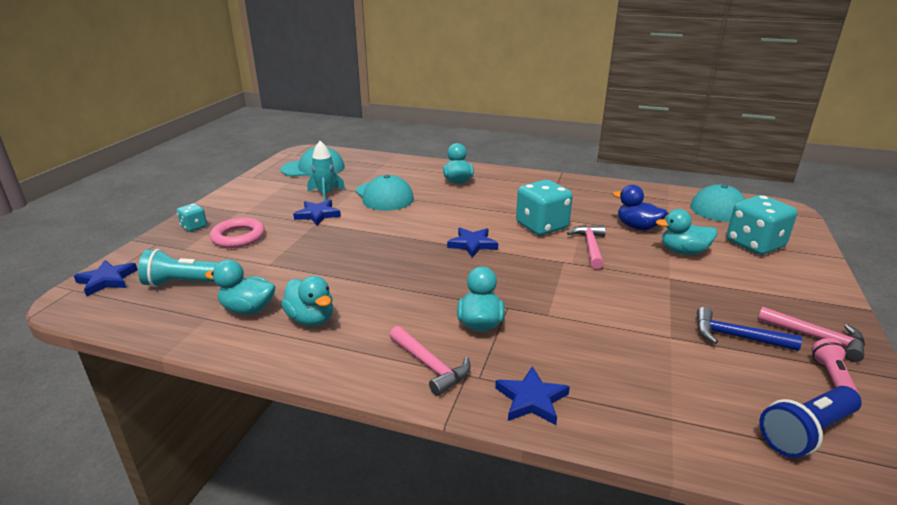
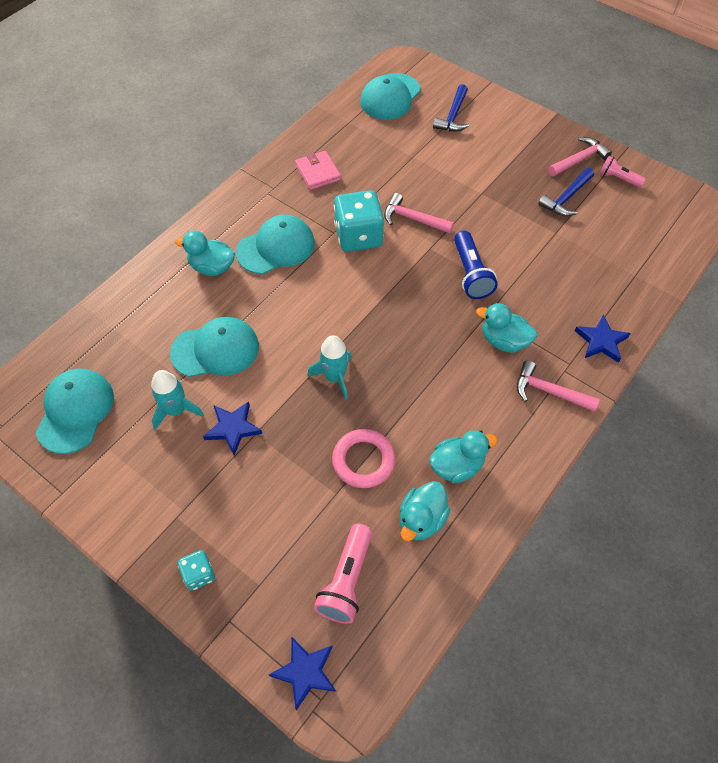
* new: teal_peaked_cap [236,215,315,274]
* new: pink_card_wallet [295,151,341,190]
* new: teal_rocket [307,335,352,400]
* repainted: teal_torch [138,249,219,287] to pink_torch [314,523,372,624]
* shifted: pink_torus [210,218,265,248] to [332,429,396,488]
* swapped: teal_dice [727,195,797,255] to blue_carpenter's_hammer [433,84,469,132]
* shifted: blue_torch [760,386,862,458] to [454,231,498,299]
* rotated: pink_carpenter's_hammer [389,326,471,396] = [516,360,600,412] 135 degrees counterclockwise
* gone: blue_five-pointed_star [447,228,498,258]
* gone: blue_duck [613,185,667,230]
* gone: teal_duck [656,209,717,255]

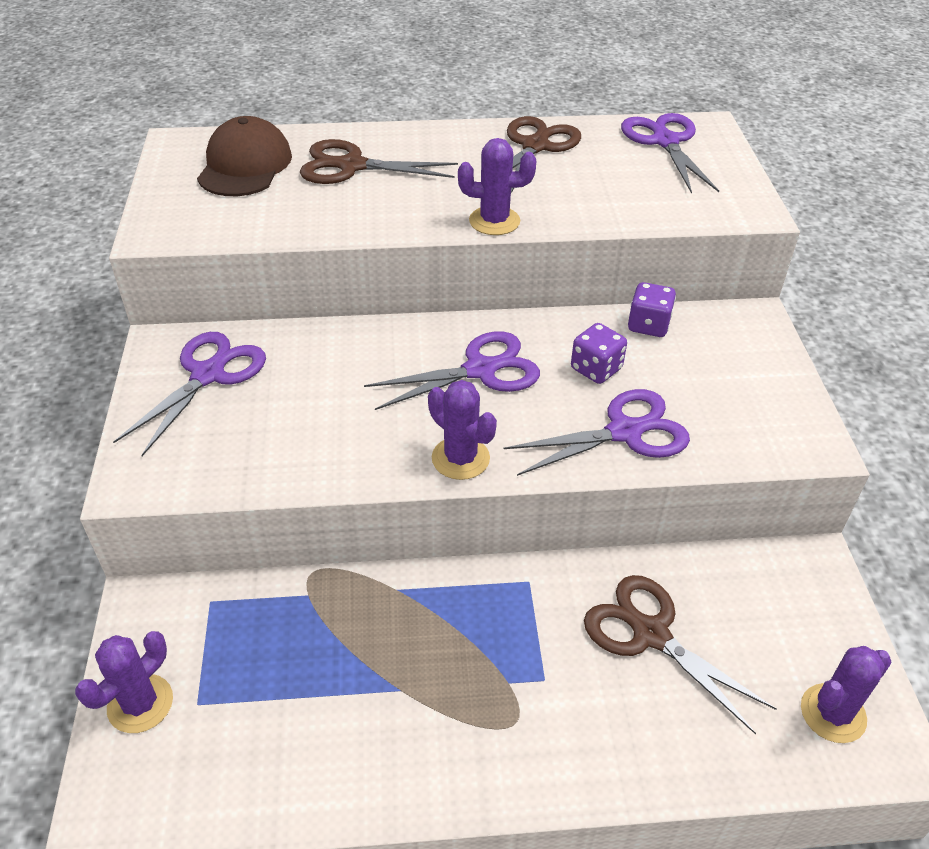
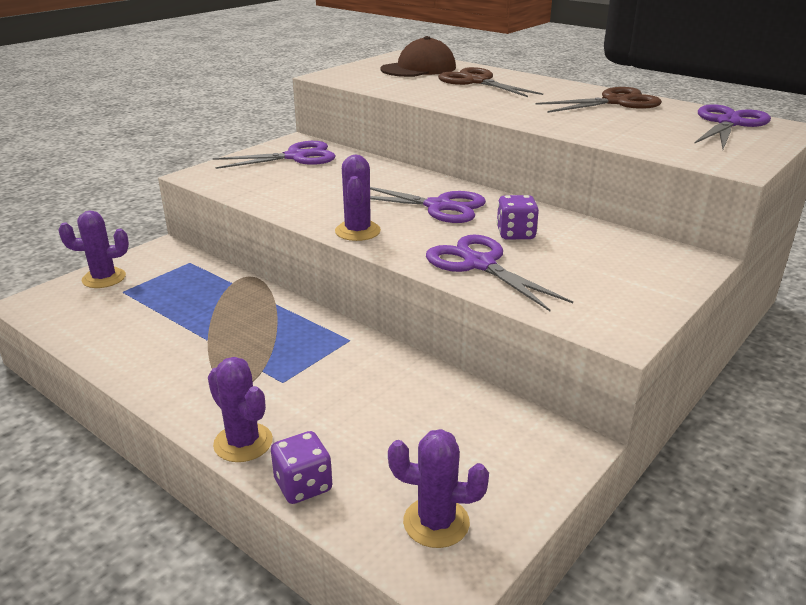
* shifted: purple_prickly_plant [458,138,536,235] to [208,357,273,462]
* shifted: purple_dice [628,282,676,337] to [271,431,332,504]
* rotated: purple_shears [504,389,690,476] = [426,234,573,311] 150 degrees counterclockwise
* gone: russet_shears [584,575,777,734]

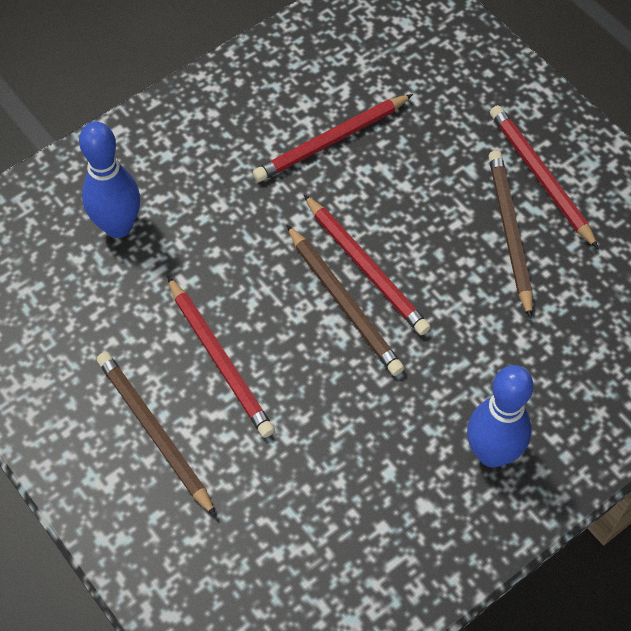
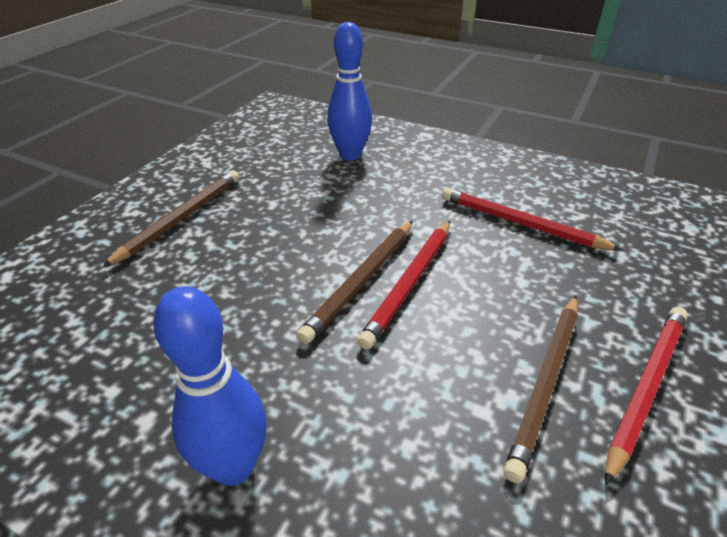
* rotated: russet_pencil [489,150,533,319] = [503,295,578,483] 150 degrees clockwise
* gone: scarlet_pencil [167,276,275,438]

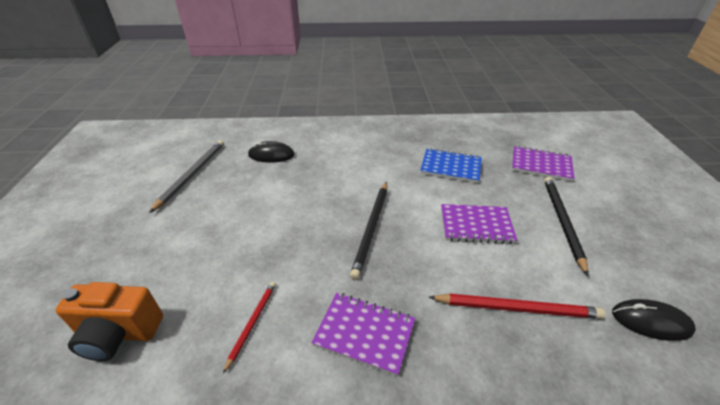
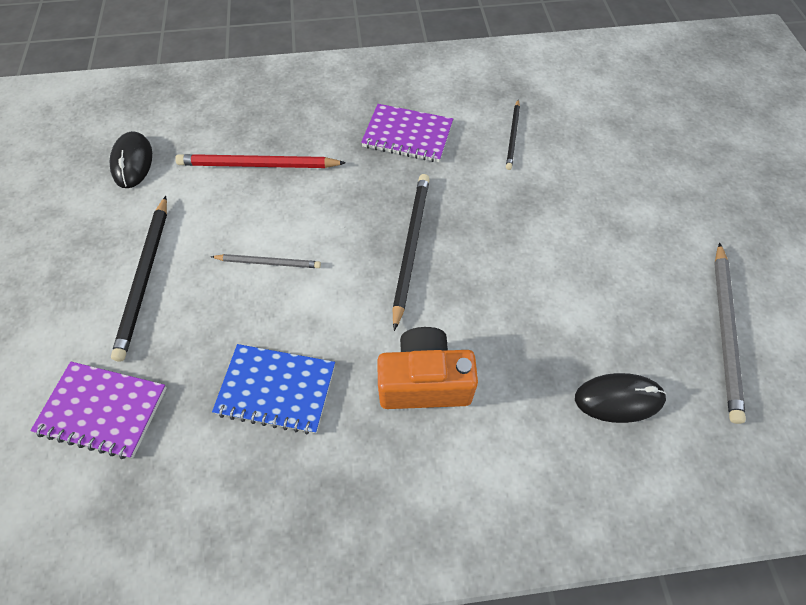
* rotated: jet-black_mouse [612,299,696,341] = [110,131,152,188] 75 degrees clockwise
* swapped: purple_notepad [441,204,517,244] to ash-grey_pencil [211,254,321,268]
* shifted: orange_compact_camera [56,282,163,361] to [377,327,478,409]
* repainted: scarlet_pencil [223,282,276,374] to jet-black_pencil [506,100,520,170]

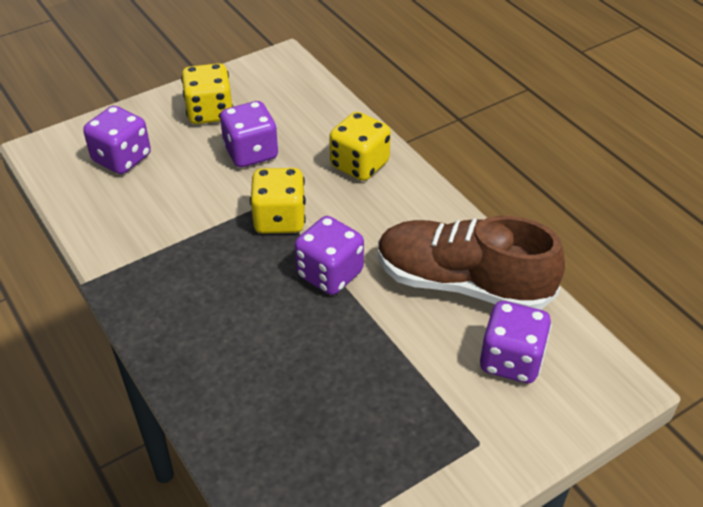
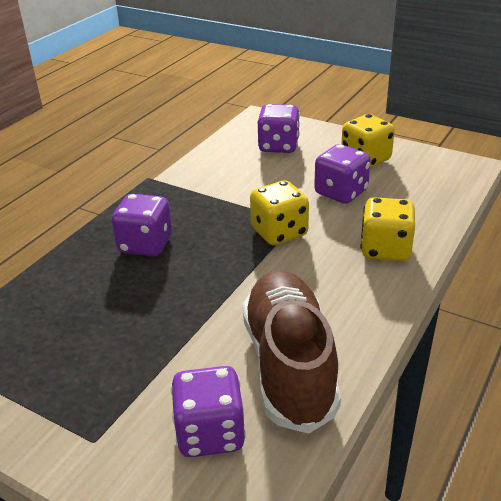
* shifted: purple_dice [295,216,364,295] to [112,194,172,256]

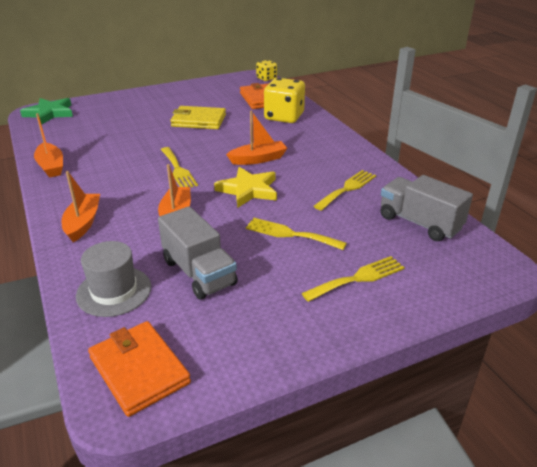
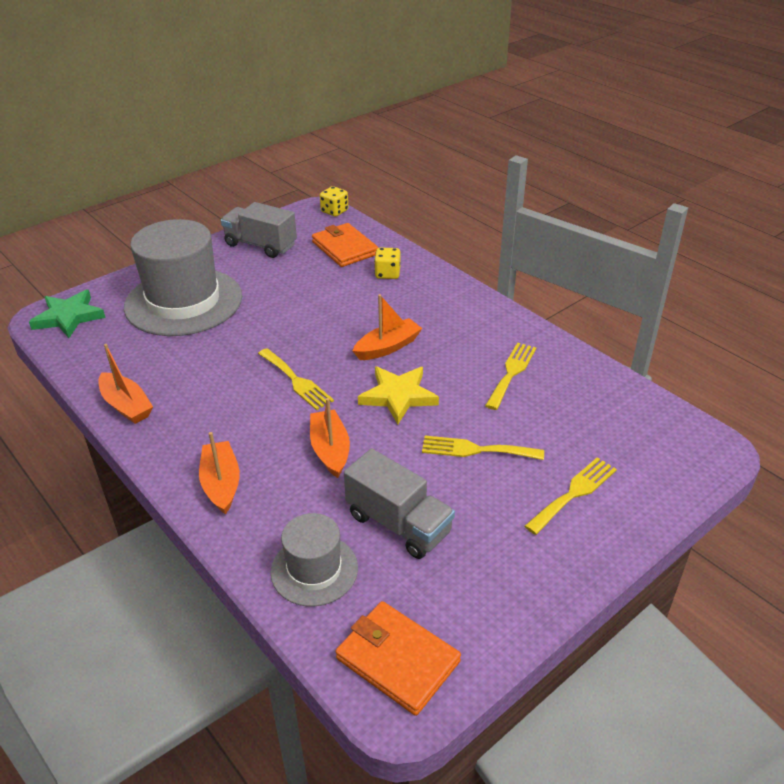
* new: ash-grey_hat [124,219,242,336]
* shifted: ash-grey_truck [380,175,473,241] to [221,202,297,258]
* scaled: bright_yellow_dice [264,78,305,123] = [374,248,400,279] x0.55
* gone: bright_yellow_card_wallet [170,106,226,129]

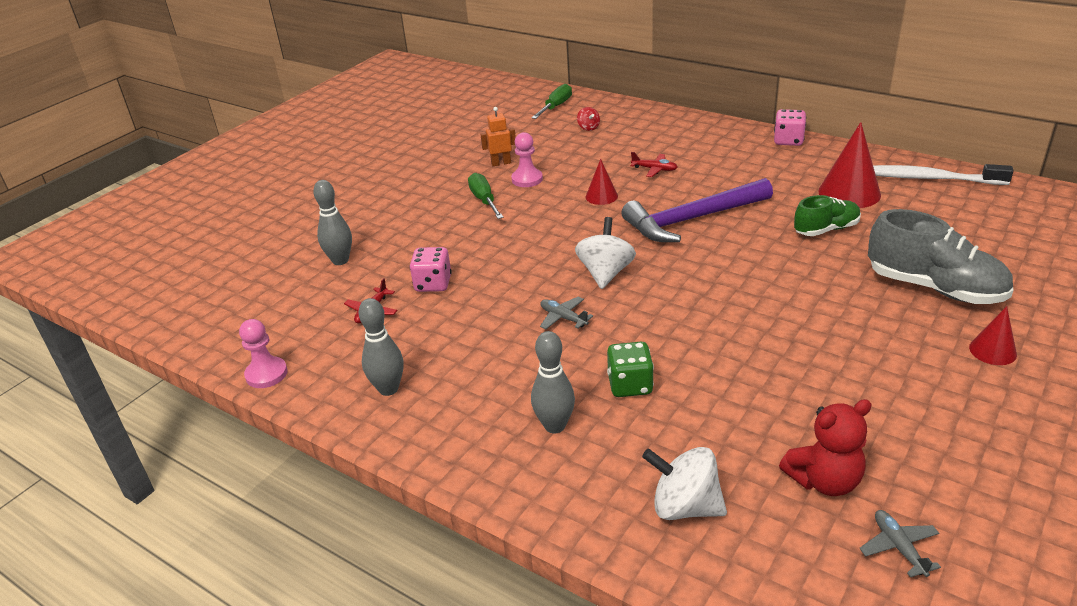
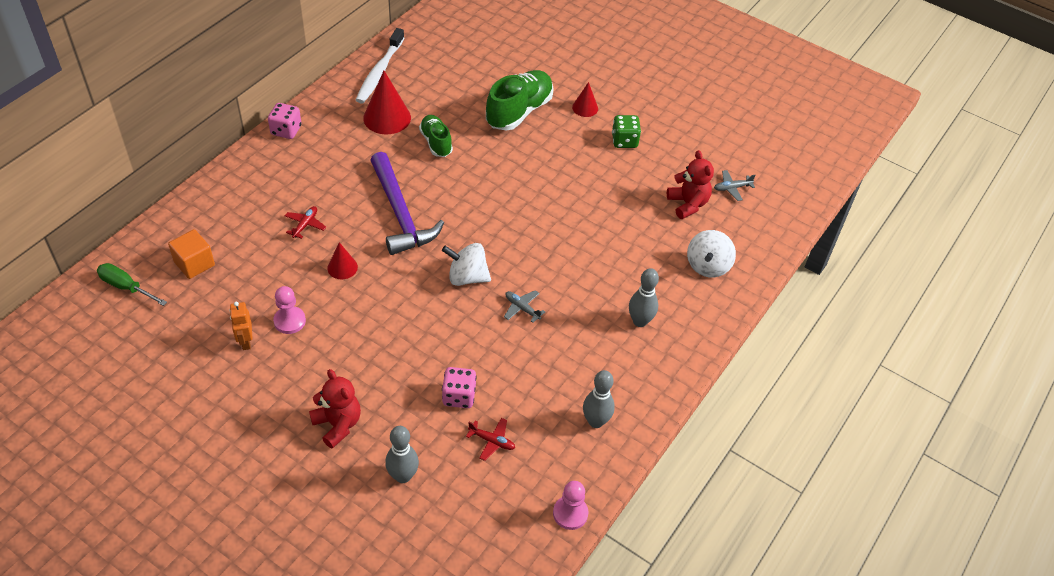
* swapped: scarlet_spinning_top [577,107,600,131] to orange_cube [168,229,215,279]
* new: scarlet_teddy_bear [309,369,361,449]
* repainted: ash-grey_shoe [868,209,1013,304] to leaf-green_shoe [486,70,554,131]
* rotated: ash-grey_toy_plane [540,297,593,329] = [504,290,545,323] 90 degrees clockwise
* shifted: leaf-green_dice [607,342,654,397] to [612,115,641,148]
* gone: leaf-green_hand_screwdriver [468,173,503,219]

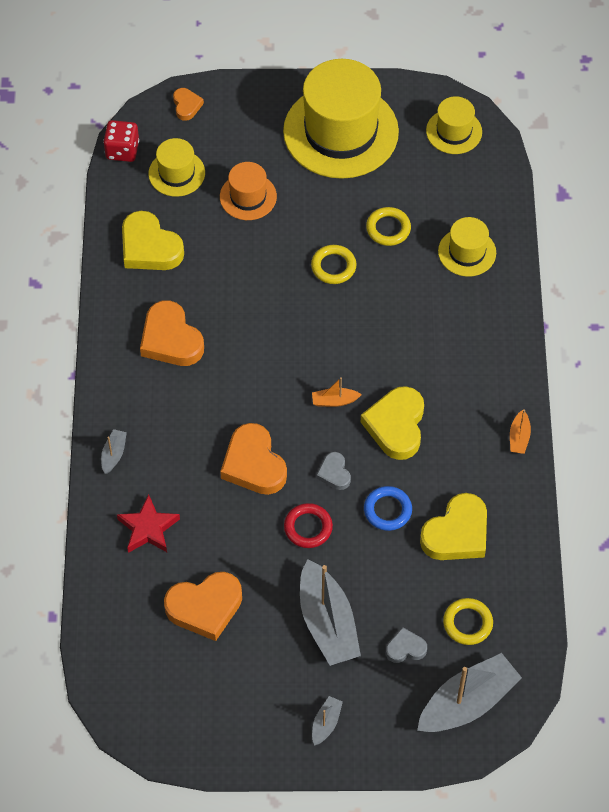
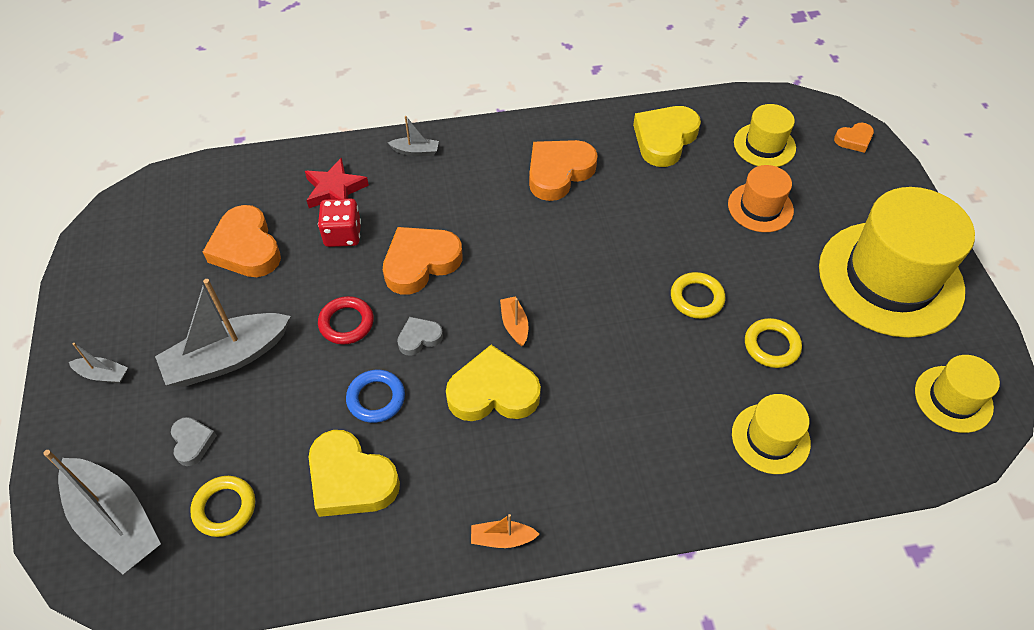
* shifted: scarlet_dice [103,120,139,162] to [318,199,361,247]

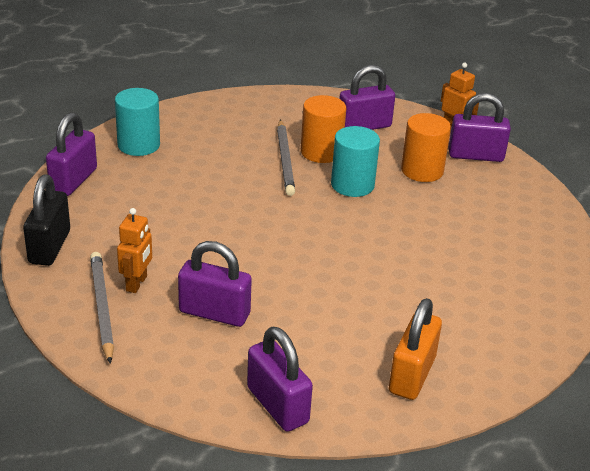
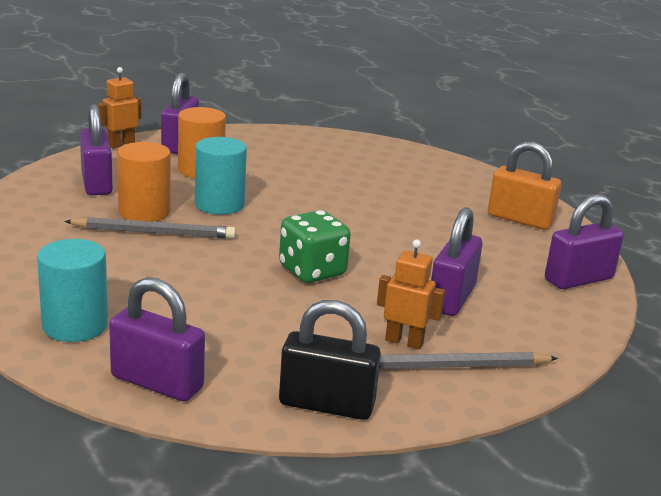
* new: leaf-green_dice [279,210,351,283]

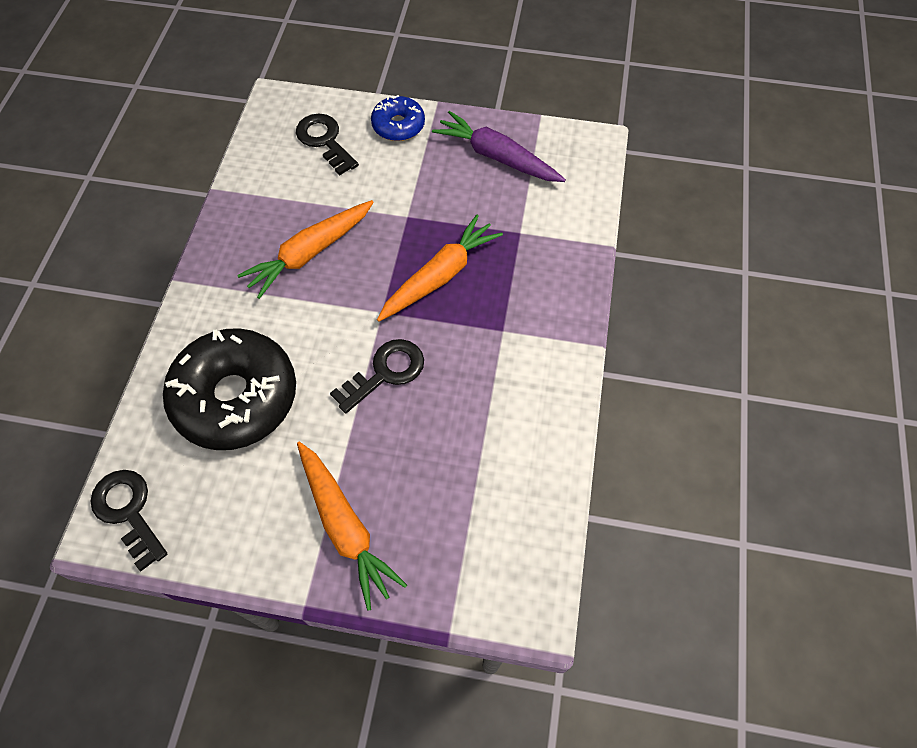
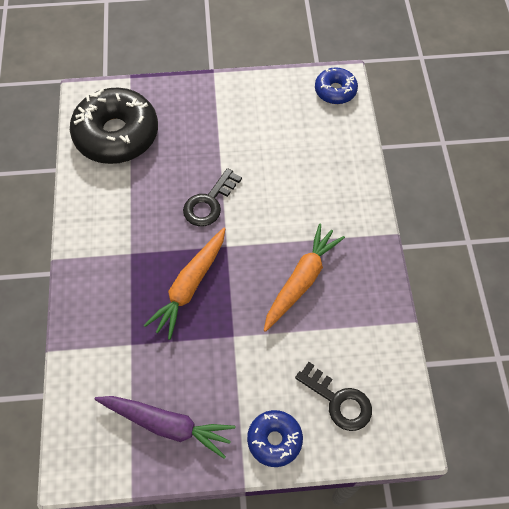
* shifted: jet-black_doughnut [163,328,296,450] to [70,88,158,164]
* swapped: jet-black_latchkey [91,470,167,571] to blue_doughnut [315,67,358,104]
* gone: orange_toy_carrot [297,442,407,611]

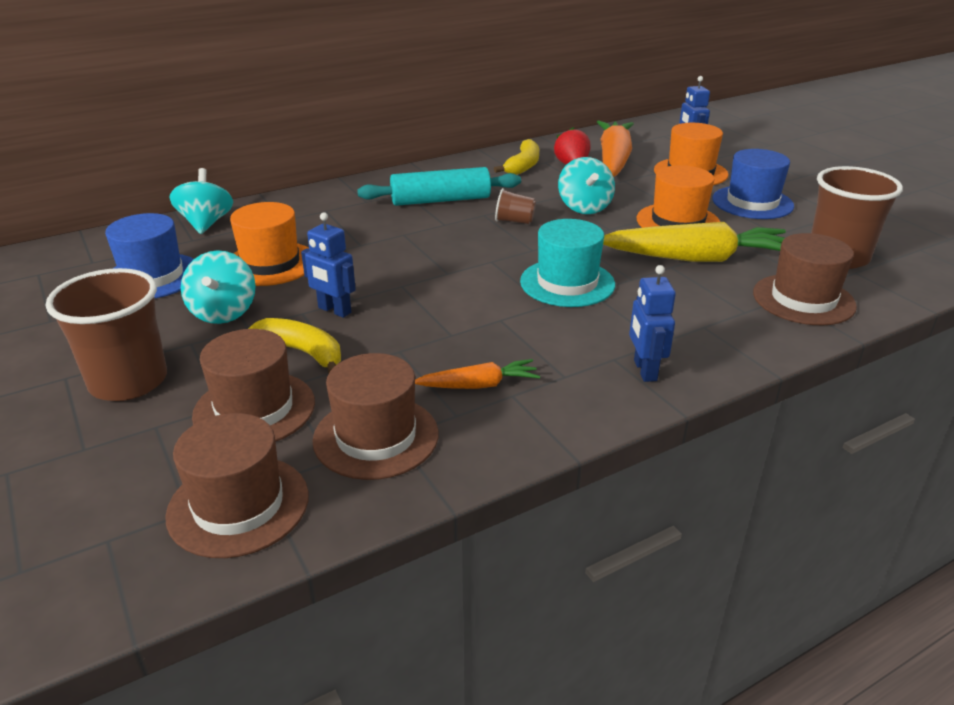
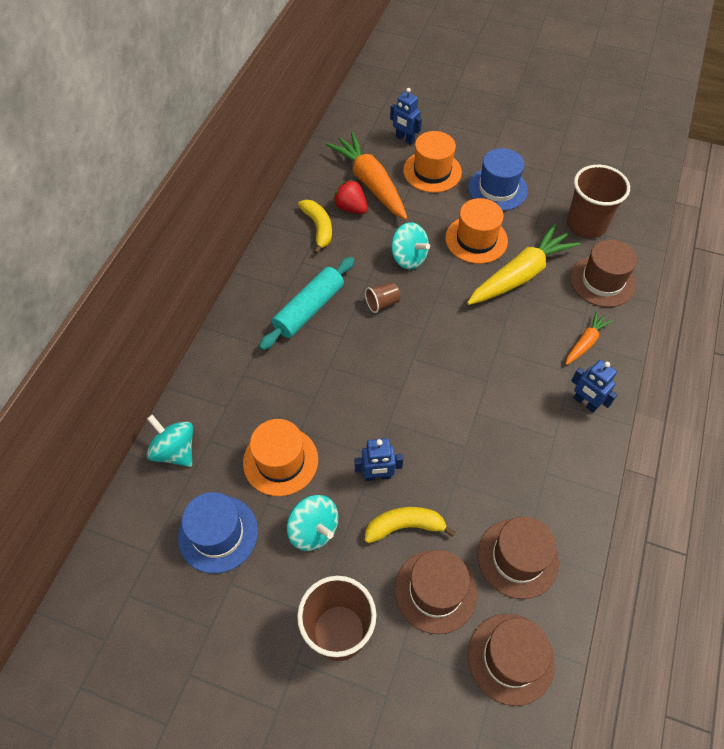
* shifted: orange_toy_carrot [415,359,540,389] to [566,311,613,365]
* gone: teal_hat [520,219,615,307]

